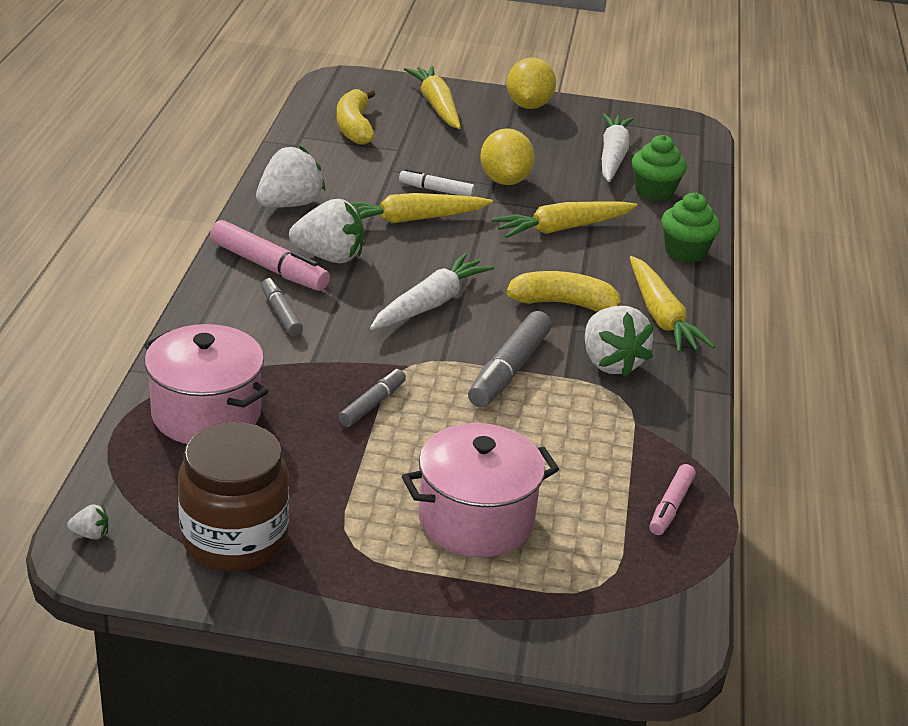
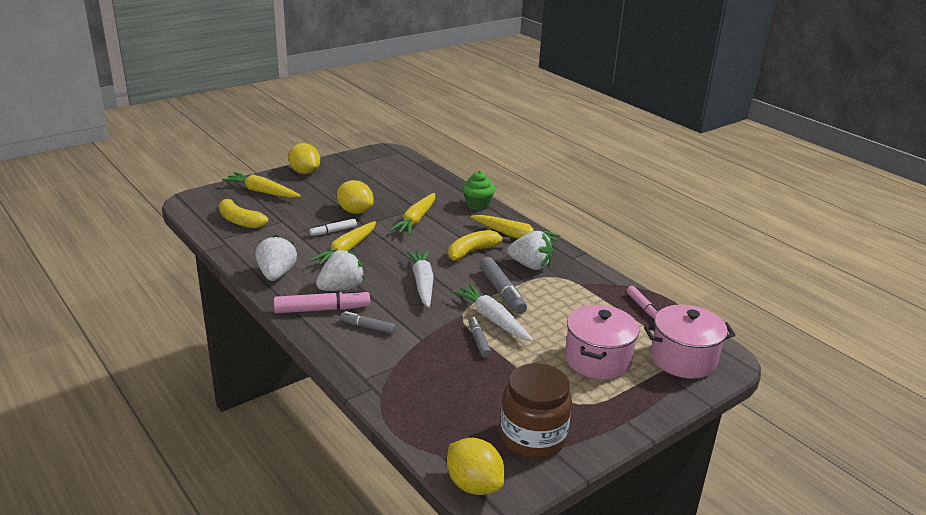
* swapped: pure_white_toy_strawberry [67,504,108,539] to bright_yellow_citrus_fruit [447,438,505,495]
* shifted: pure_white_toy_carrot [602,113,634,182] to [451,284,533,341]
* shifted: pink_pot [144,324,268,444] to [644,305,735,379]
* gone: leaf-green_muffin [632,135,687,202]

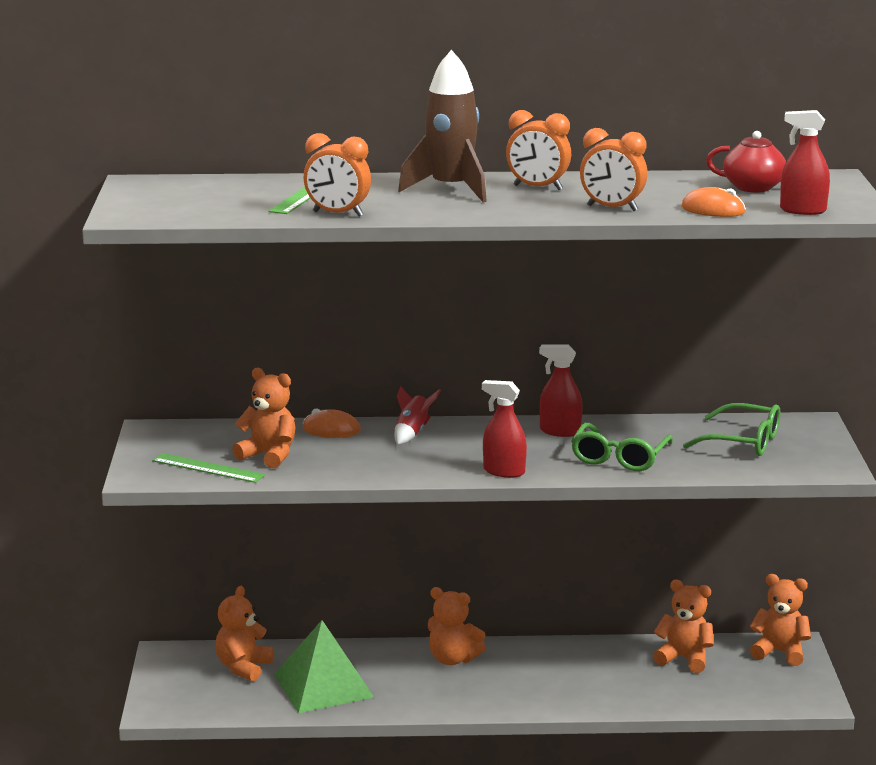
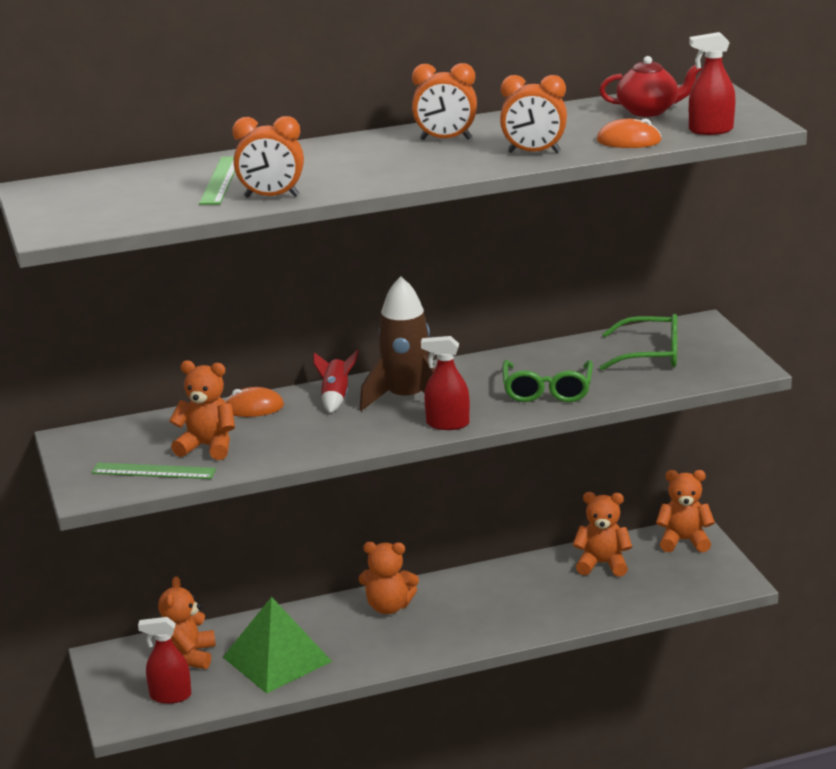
* shifted: scarlet_spray_cleaner [539,344,583,437] to [138,617,192,704]
* shifted: russet_rocket [398,50,487,203] to [360,276,435,411]

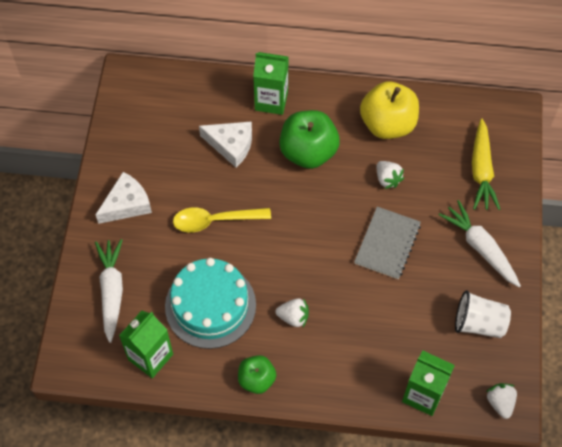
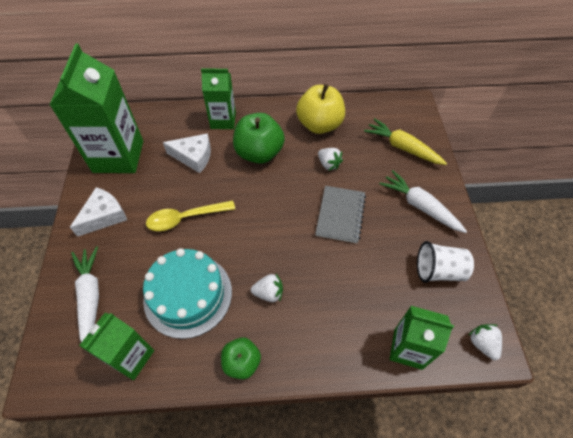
* new: leaf-green_milk_carton [50,44,143,173]
* rotated: bright_yellow_toy_carrot [472,119,500,210] = [364,118,447,165] 135 degrees clockwise

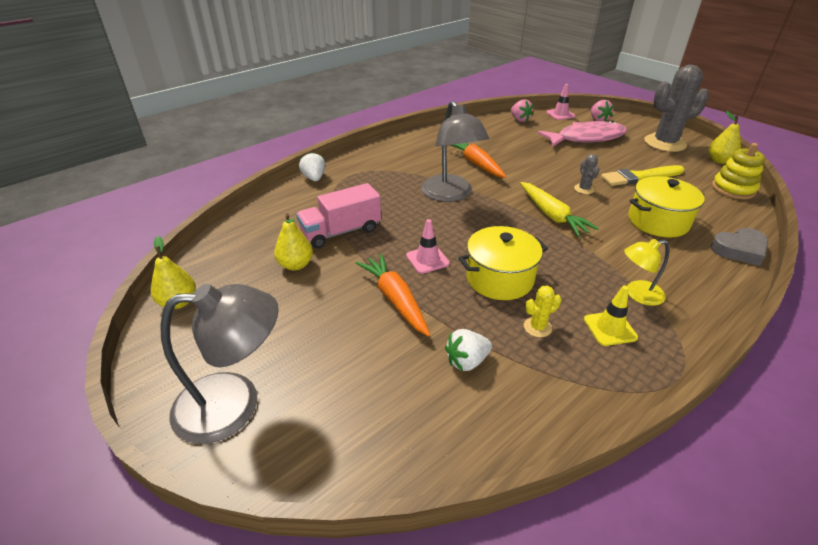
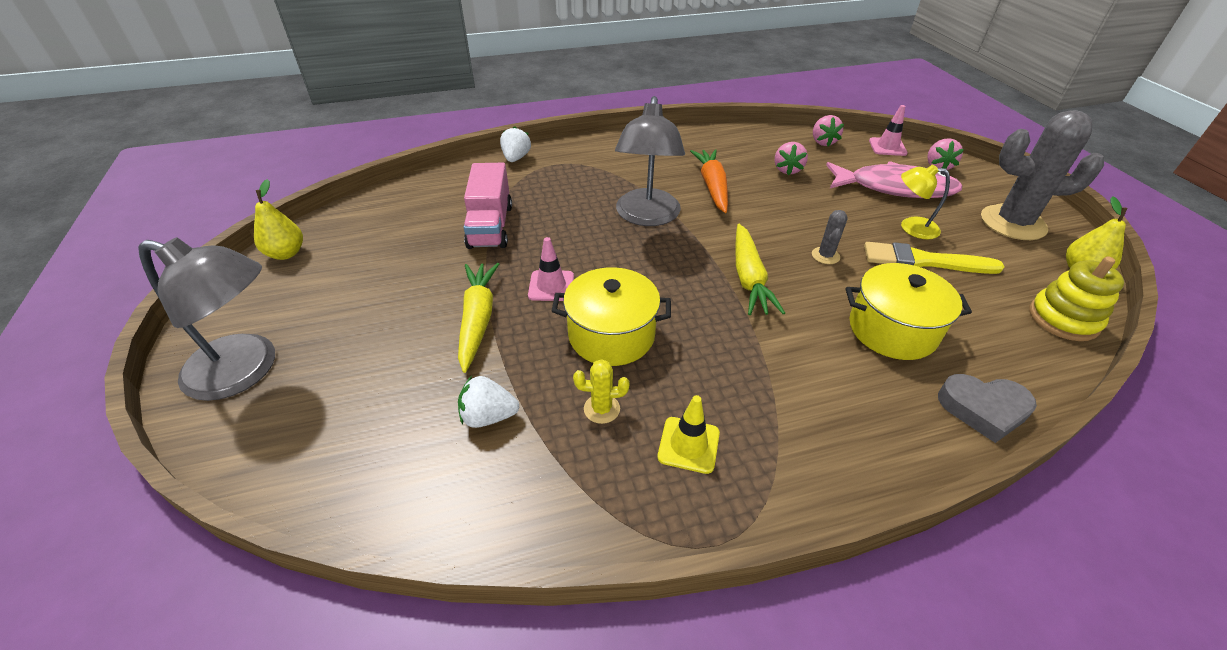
* repainted: orange_toy_carrot [356,254,430,337] to bright_yellow_toy_carrot [458,263,499,373]
* rotated: pink_truck [296,183,381,248] = [464,163,512,249] 90 degrees counterclockwise
* new: pink_toy_strawberry [775,142,808,175]
* shifted: bright_yellow_desk_lamp [624,239,669,306] to [901,165,950,239]
* gone: bright_yellow_toy_pear [274,213,313,271]

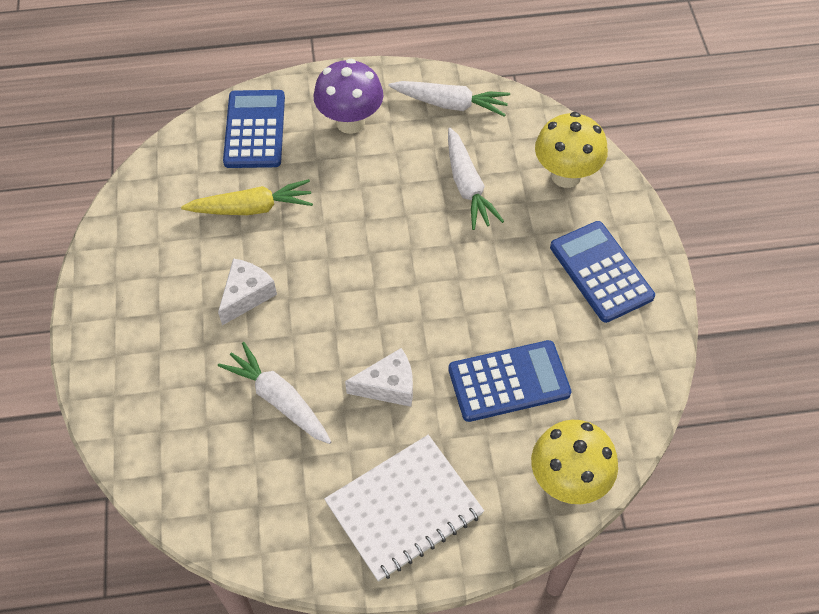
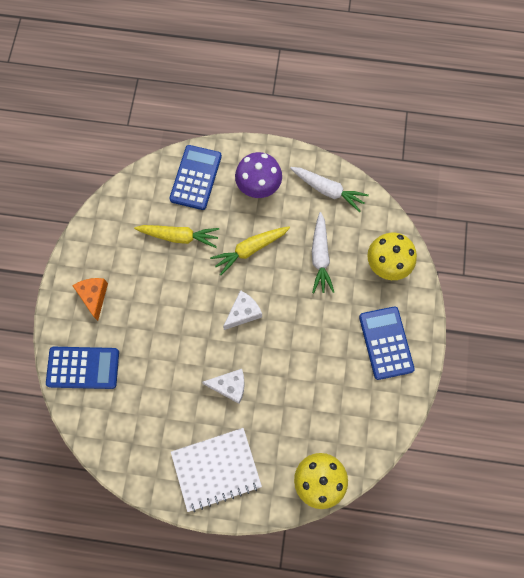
* shifted: blue_calculator [448,340,572,422] to [46,347,119,389]
* new: orange_cheese_wedge [72,278,108,321]
* new: bright_yellow_toy_carrot [210,227,290,275]
* shifted: pure_white_cheese_wedge [218,258,277,325] to [223,290,262,330]
* gone: pure_white_toy_carrot [218,342,331,444]

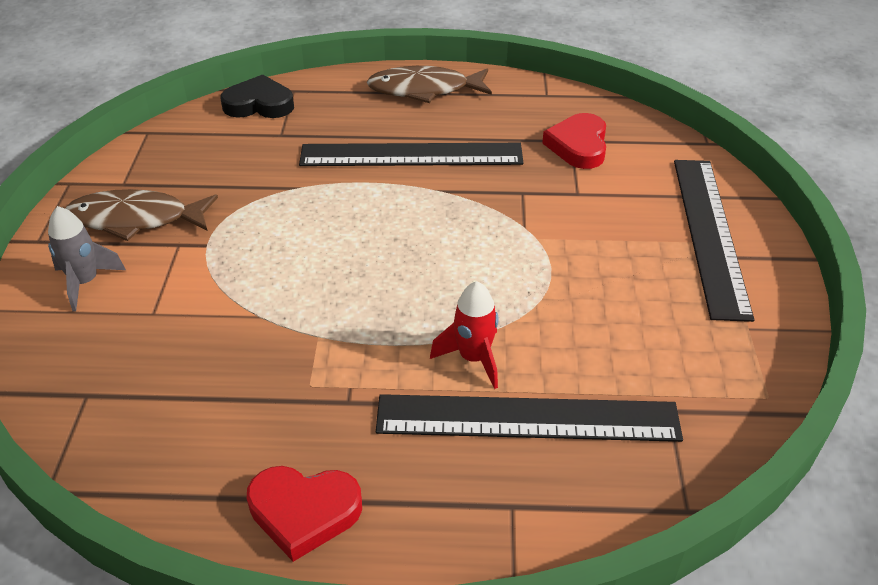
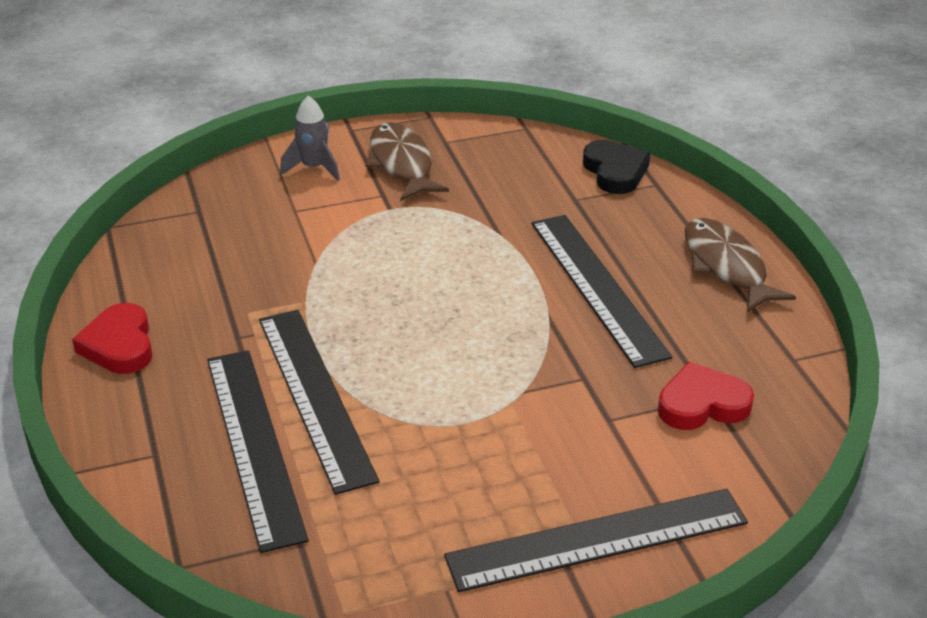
* swapped: scarlet_rocket [430,281,499,389] to jet-black_straightedge [259,310,379,495]

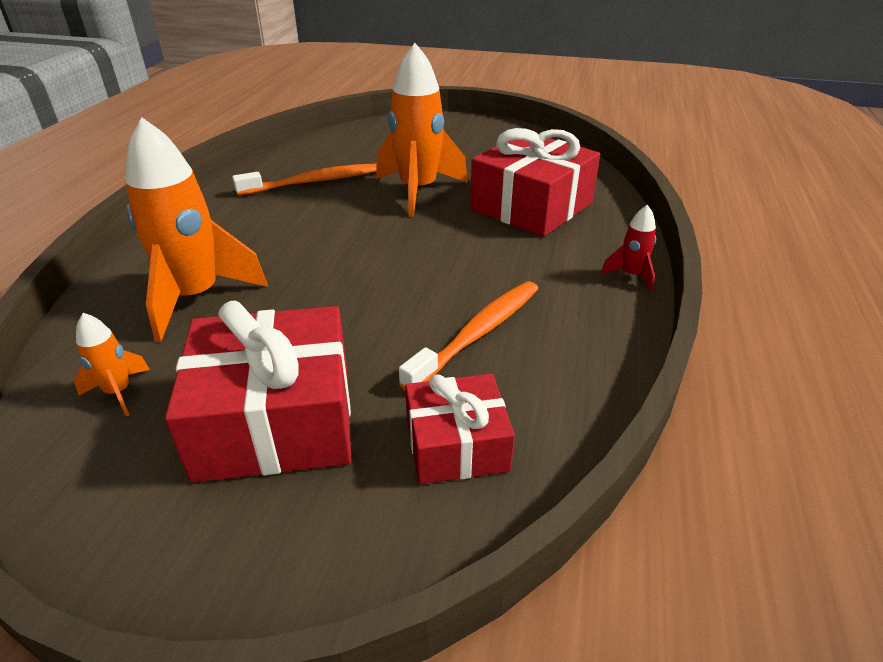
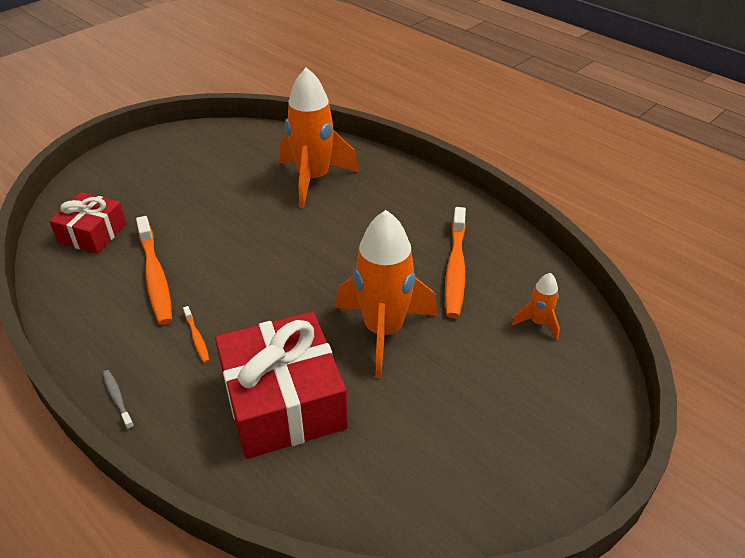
* swapped: scarlet_rocket [600,205,656,292] to ash-grey_toothbrush [103,370,134,430]
* new: orange_toothbrush [183,306,210,363]
* shifted: orange_rocket [74,313,150,416] to [512,273,560,340]
* gone: scarlet_gift [165,300,351,483]

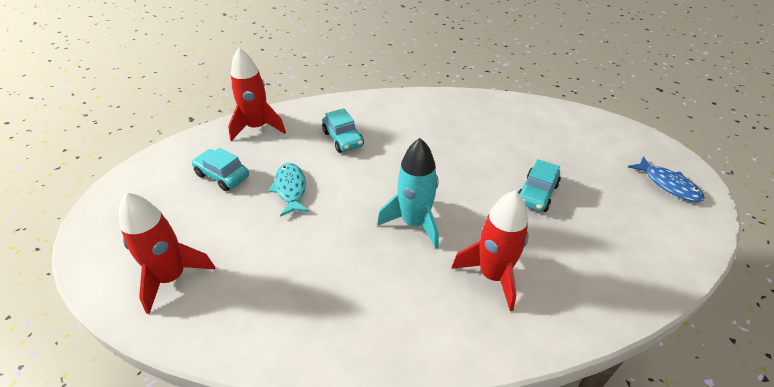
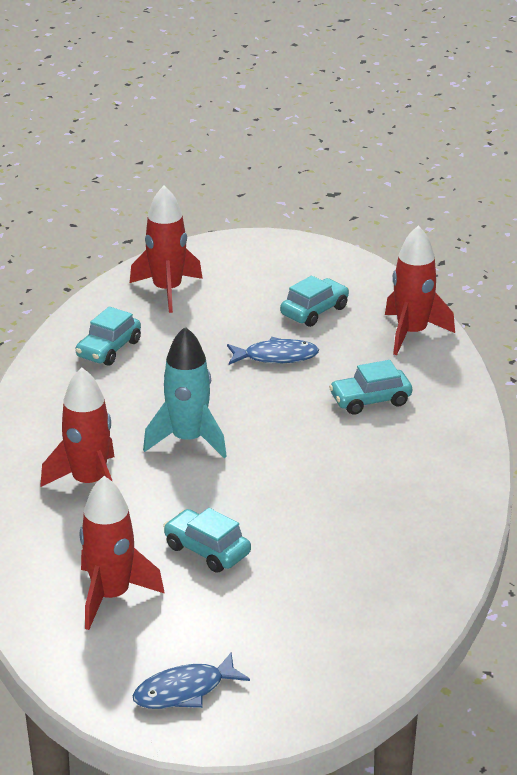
* new: teal_car [75,306,141,366]
* new: scarlet_rocket [80,476,165,630]
* repainted: teal_fish [268,163,309,217] to blue_fish [227,337,319,365]

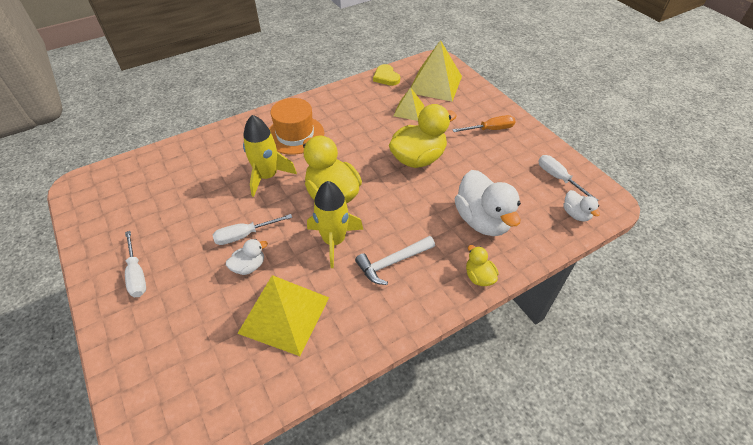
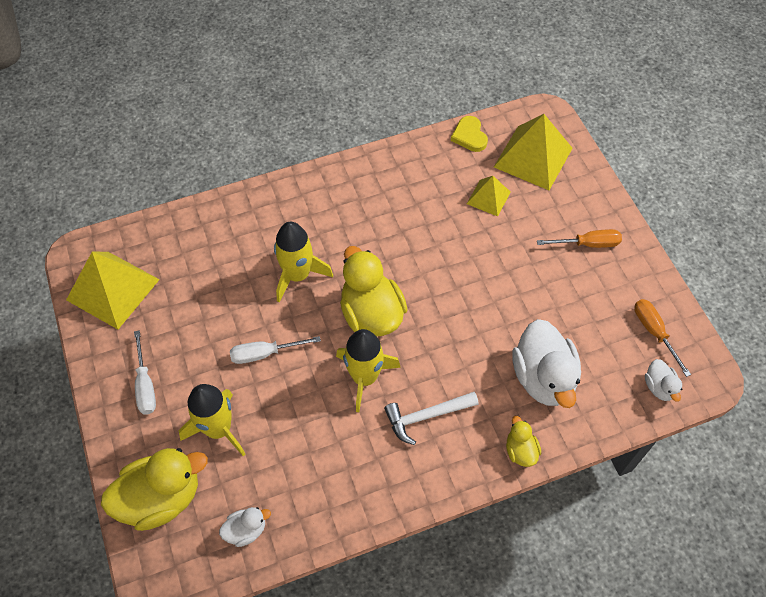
* shifted: bright_yellow_pyramid [237,275,329,356] to [66,252,160,329]
* shifted: bright_yellow_duck [389,104,457,168] to [101,448,208,531]
* new: bright_yellow_rocket [179,384,245,456]
* shifted: pure_white_duck [226,239,268,275] to [219,507,271,547]
* repainted: pure_white_hand_screwdriver [538,155,598,201] to orange_hand_screwdriver [634,299,691,377]
* gone: orange_hat [269,98,324,155]

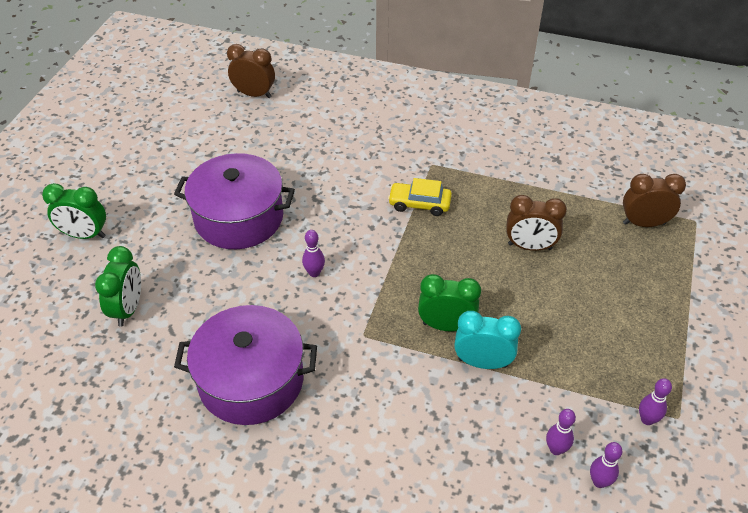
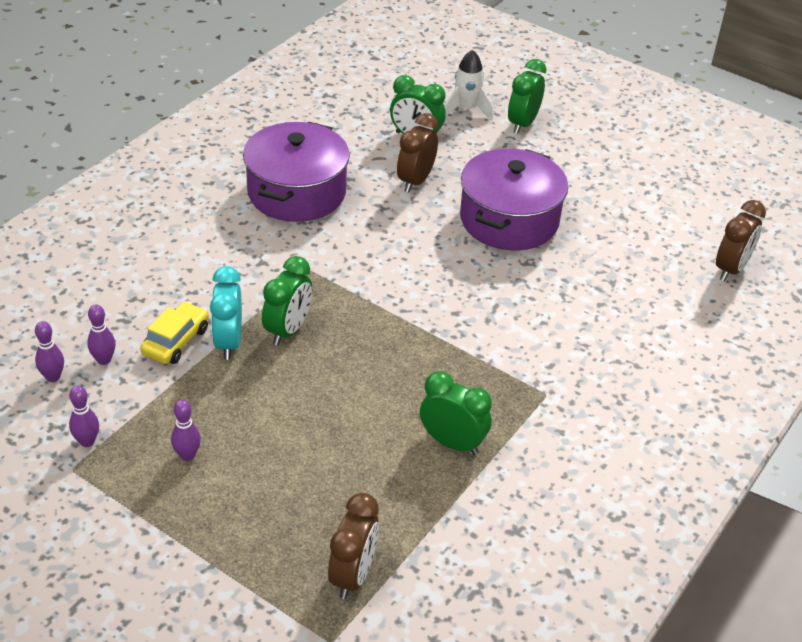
* shifted: bright_yellow_car [388,178,452,216] to [140,302,209,364]
* shifted: purple_skittle [302,230,325,277] to [171,400,201,461]
* rotated: teal_clock [455,311,521,369] = [210,266,242,360] 150 degrees clockwise
* shifted: russet_clock [506,195,567,251] to [397,113,438,193]
* new: leaf-green_clock [420,371,492,455]
* new: pure_white_rocket [444,50,493,119]

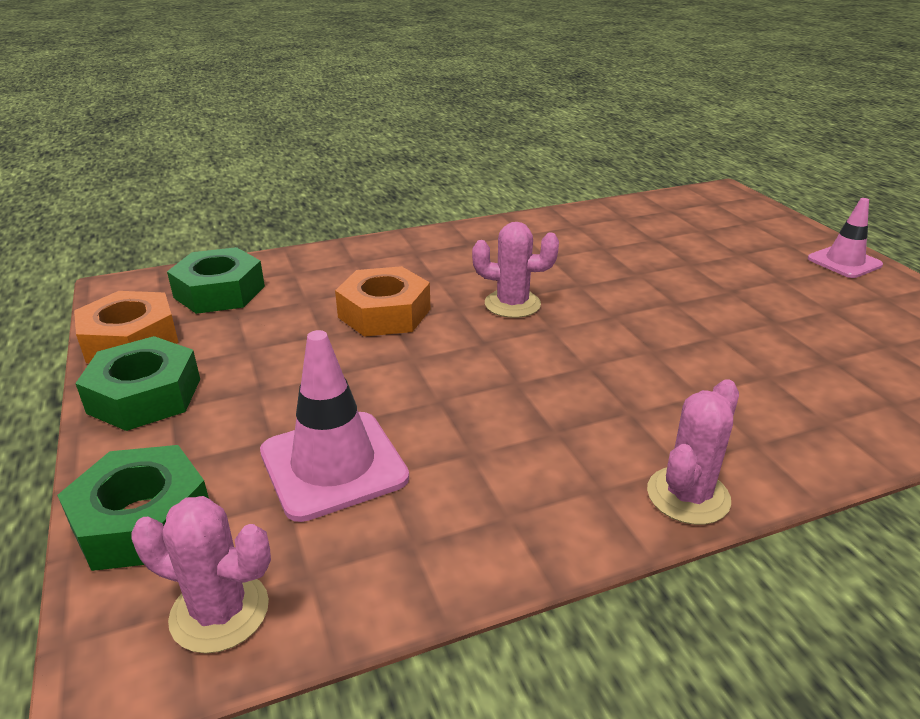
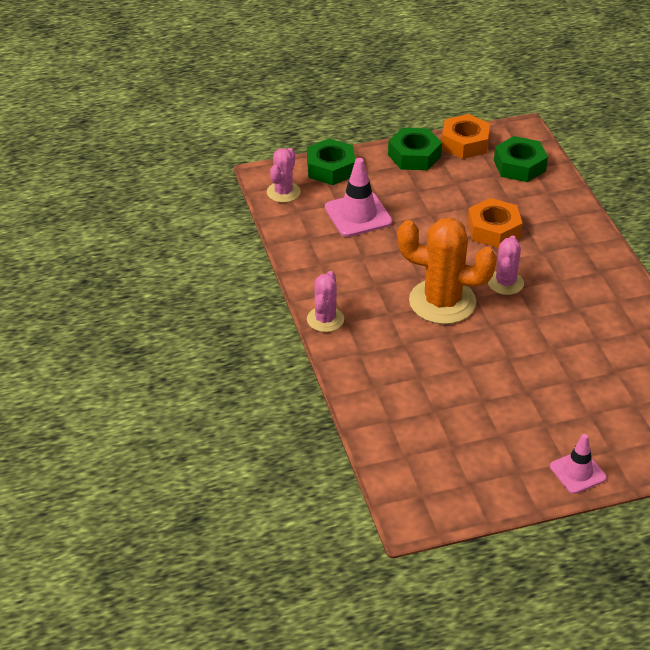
* rotated: pink_prickly_plant [647,379,739,525] = [307,271,344,332] 60 degrees clockwise
* new: orange_prickly_plant [397,218,497,324]

